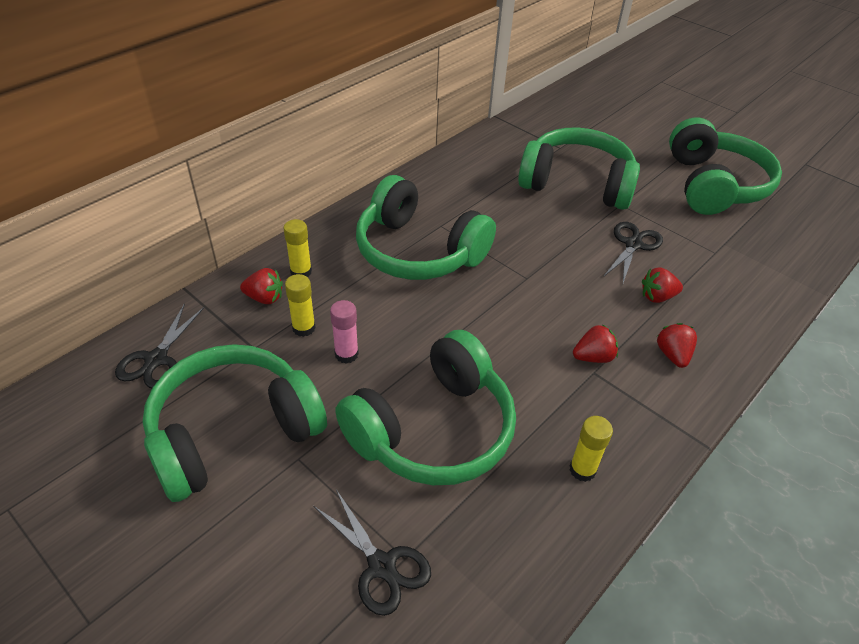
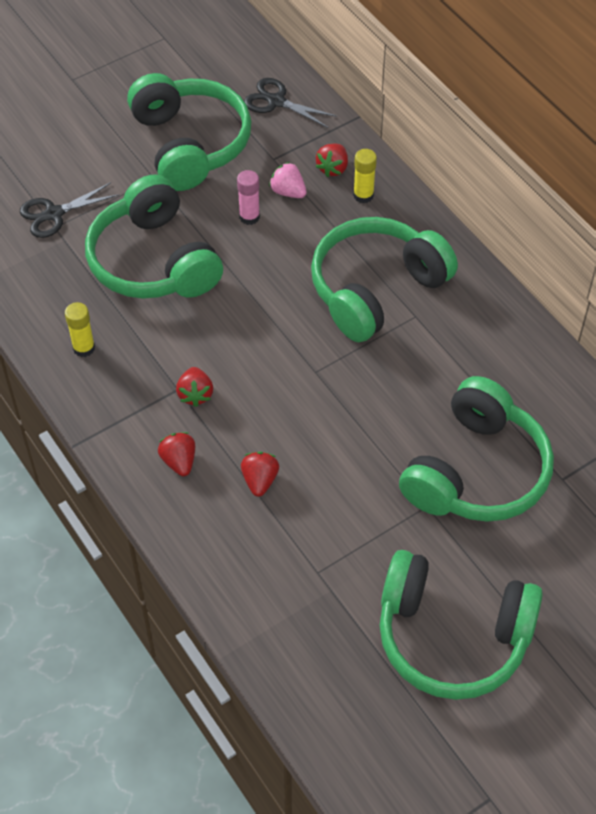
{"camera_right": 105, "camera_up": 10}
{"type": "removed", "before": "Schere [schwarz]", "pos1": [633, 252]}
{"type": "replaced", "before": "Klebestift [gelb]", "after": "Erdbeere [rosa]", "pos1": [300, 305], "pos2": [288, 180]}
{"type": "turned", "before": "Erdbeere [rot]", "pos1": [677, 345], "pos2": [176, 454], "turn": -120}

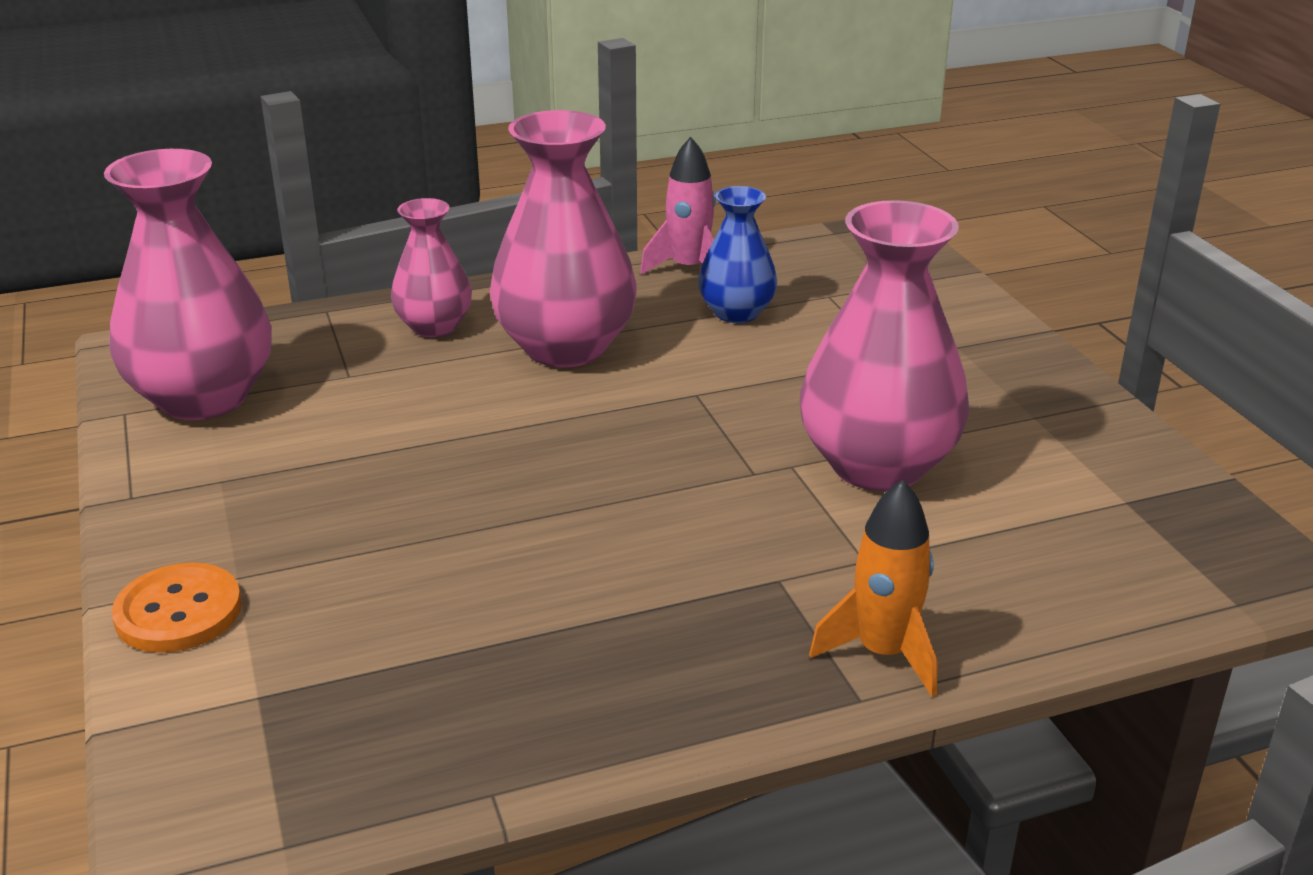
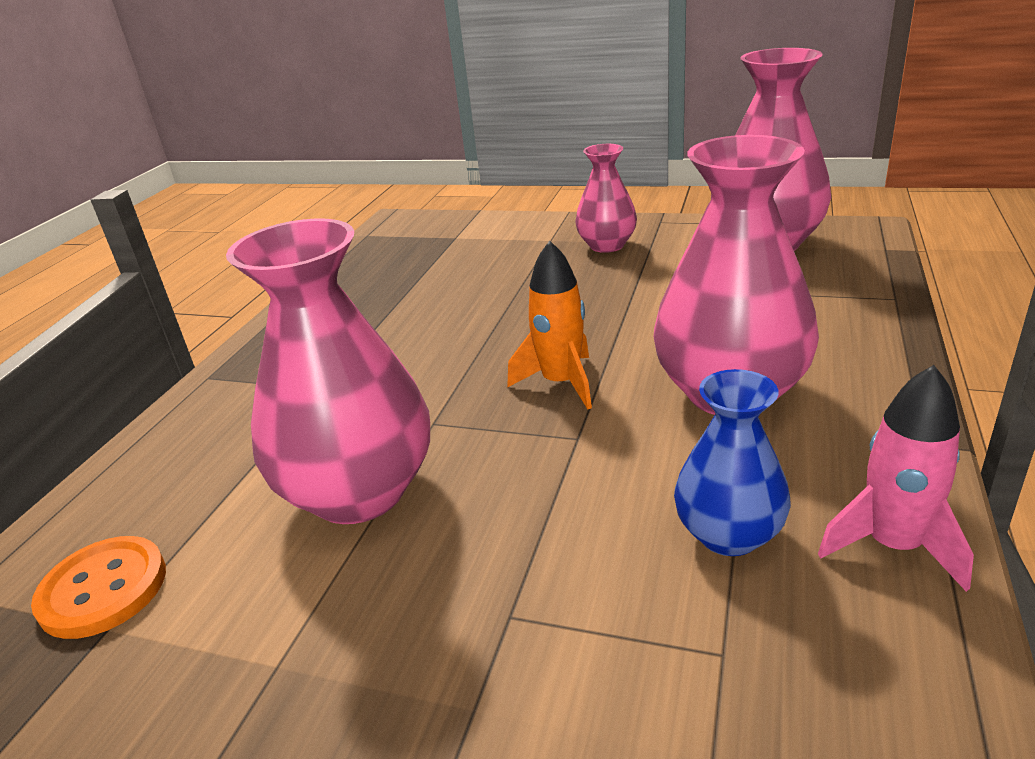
{"camera_right": 130, "camera_up": 0}
{"type": "moved", "before": "Knopf [orange]", "pos1": [177, 608], "pos2": [98, 587]}
{"type": "moved", "before": "Vase [rosa]", "pos1": [431, 267], "pos2": [606, 198]}
{"type": "moved", "before": "Rakete [orange]", "pos1": [873, 588], "pos2": [549, 325]}

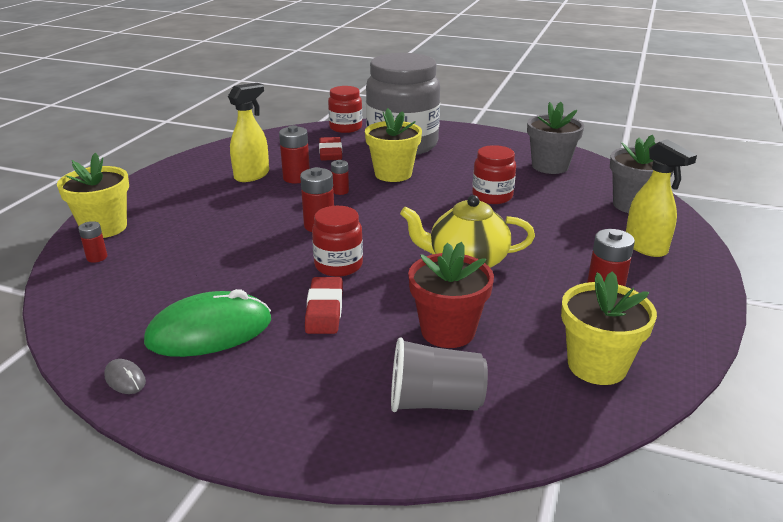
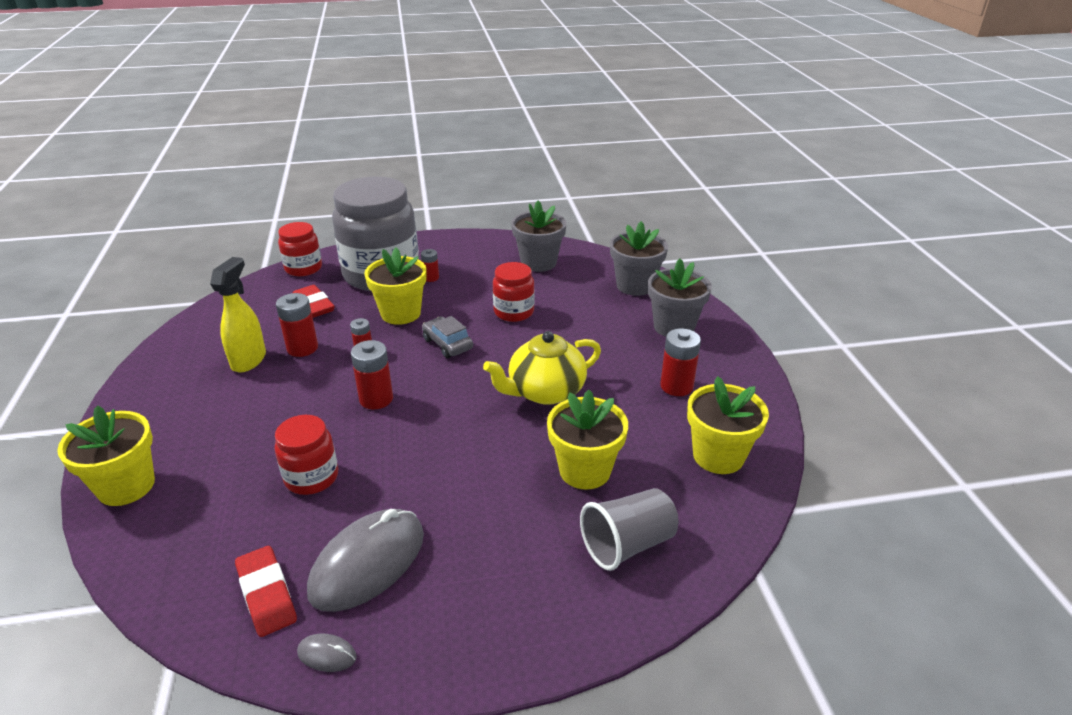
{"camera_right": -30, "camera_up": 5}
{"type": "added", "after": "Auto [grau]", "pos2": [447, 337]}
{"type": "moved", "before": "Batterie [rot]", "pos1": [92, 242], "pos2": [430, 265]}
{"type": "moved", "before": "Radiergummi [rot]", "pos1": [324, 305], "pos2": [266, 591]}
{"type": "moved", "before": "Einmachglas [rot]", "pos1": [337, 241], "pos2": [306, 455]}
{"type": "replaced", "before": "Sprühflasche [gelb]", "after": "Blumentopf [grau]", "pos1": [661, 198], "pos2": [680, 298]}
{"type": "recoloured", "before": "Computermaus [grün]", "after": "Computermaus [grau]", "pos1": [207, 323], "pos2": [365, 560]}
{"type": "recoloured", "before": "Blumentopf [rot]", "after": "Blumentopf [gelb]", "pos1": [451, 295], "pos2": [587, 440]}

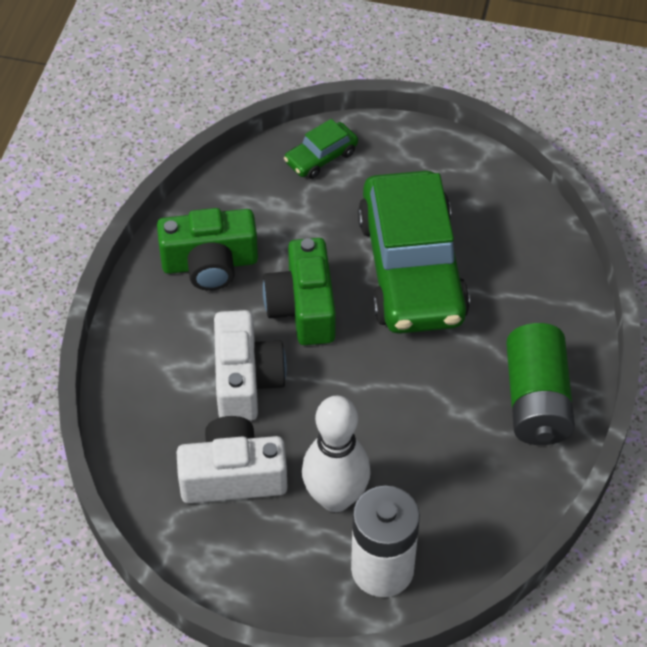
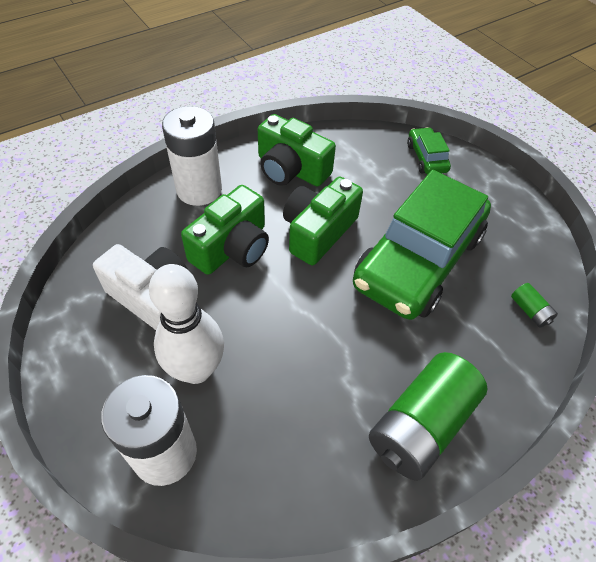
{"camera_right": 40, "camera_up": 0}
{"type": "added", "after": "Batterie [weiß]", "pos2": [192, 156]}
{"type": "added", "after": "Batterie [grün]", "pos2": [534, 305]}
{"type": "recoloured", "before": "Kamera [weiß]", "after": "Kamera [grün]", "pos1": [250, 365], "pos2": [225, 230]}
{"type": "turned", "before": "Auto [grün]", "pos1": [321, 149], "pos2": [429, 151], "turn": 75}

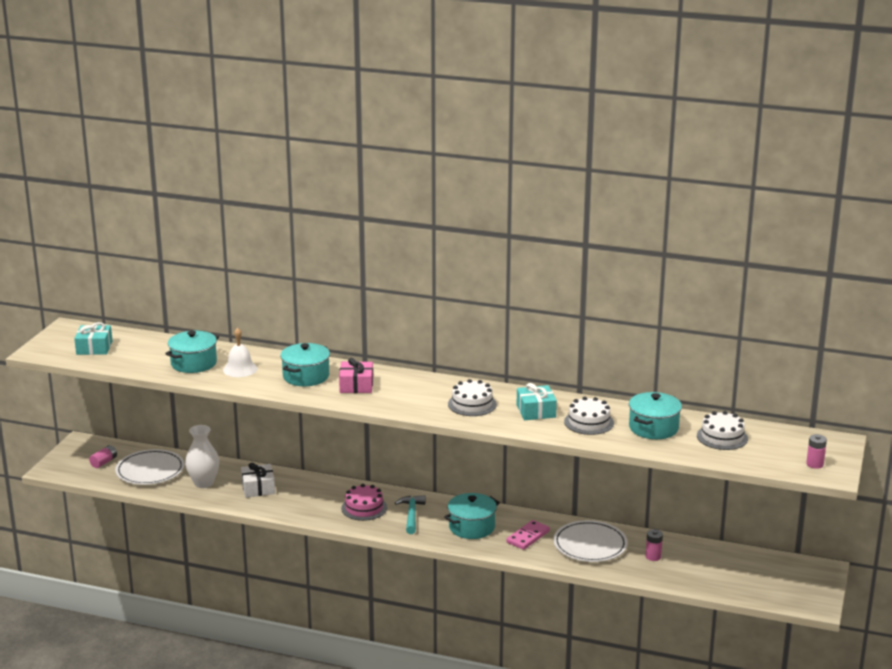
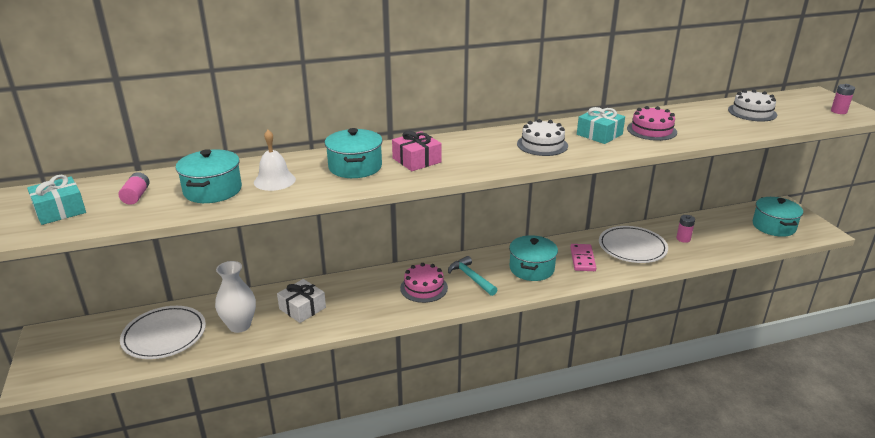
{"camera_right": -35, "camera_up": 5}
{"type": "moved", "before": "Batterie [rosa]", "pos1": [103, 456], "pos2": [134, 188]}
{"type": "moved", "before": "Kochtopf [türkis]", "pos1": [655, 415], "pos2": [778, 217]}
{"type": "recoloured", "before": "Kuchen [weiß]", "after": "Kuchen [rosa]", "pos1": [589, 416], "pos2": [652, 123]}

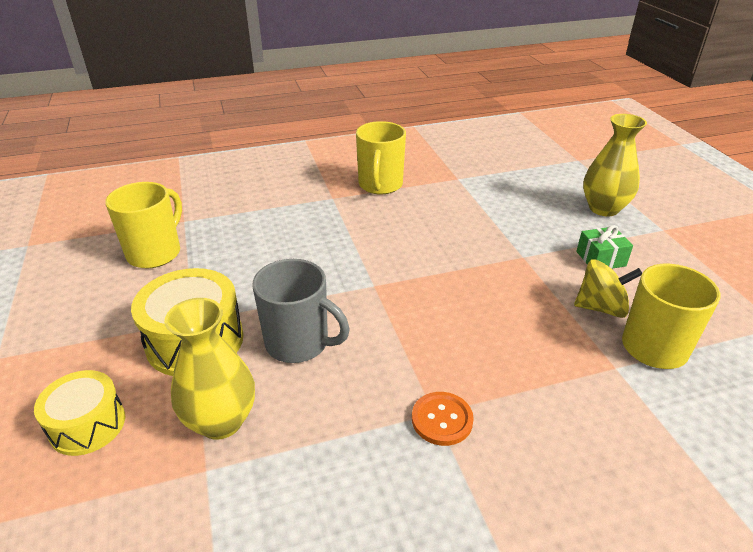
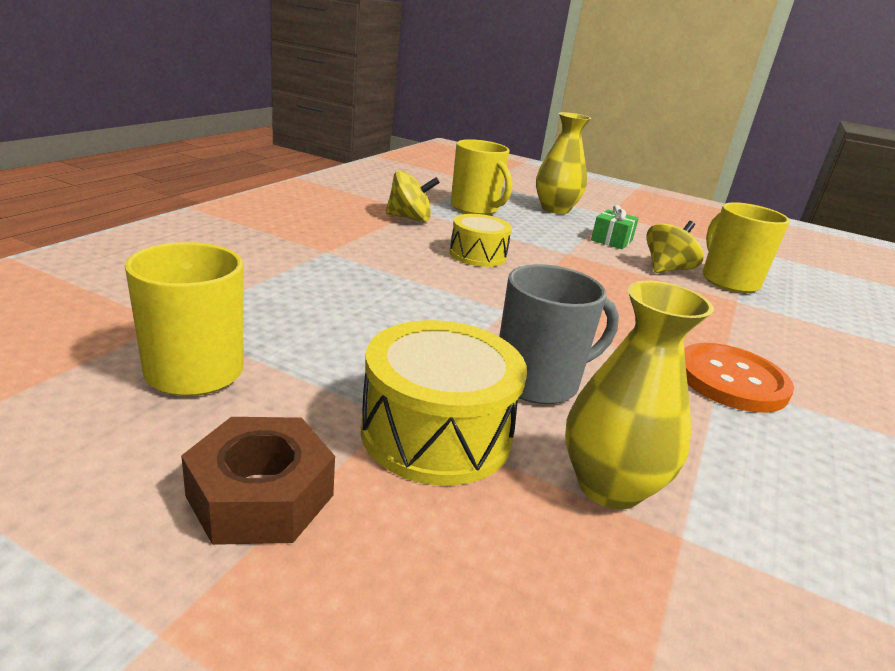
{"camera_right": -50, "camera_up": -10}
{"type": "added", "after": "Sechskantmutter [braun]", "pos2": [258, 481]}
{"type": "added", "after": "Kreisel [gelb]", "pos2": [413, 196]}
{"type": "moved", "before": "Trommel [gelb]", "pos1": [79, 413], "pos2": [481, 240]}
{"type": "moved", "before": "Tasse [gelb]", "pos1": [381, 157], "pos2": [481, 177]}
{"type": "resized", "before": "Knopf [orange]", "pos1": [443, 419], "pos2": [739, 378], "scale": 1.61}

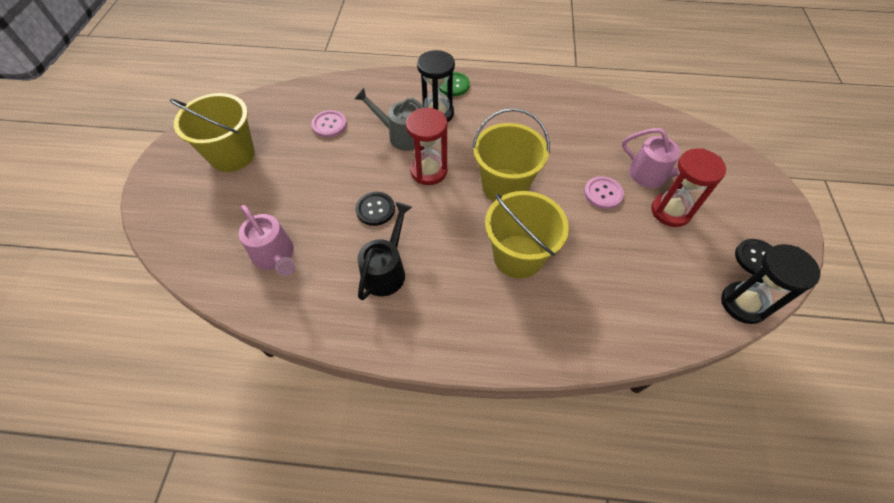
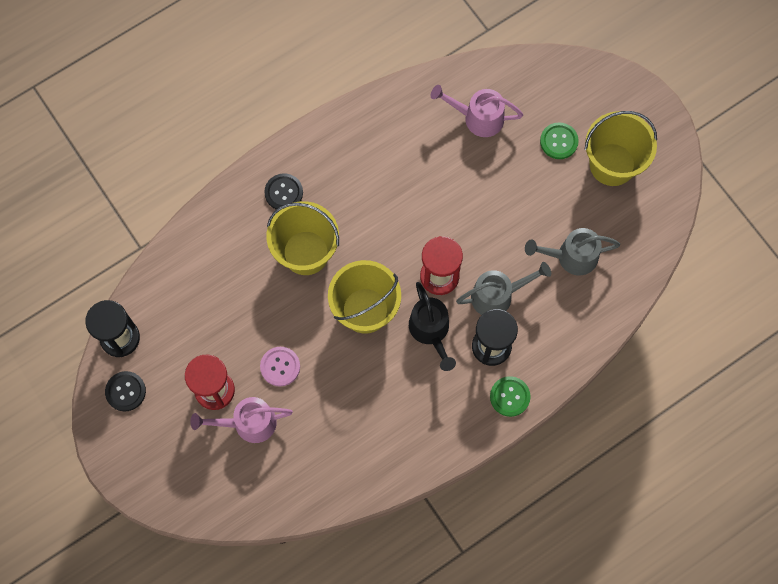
{"camera_right": 140, "camera_up": 15}
{"type": "added", "after": "Knopf [grün]", "pos2": [559, 140]}
{"type": "moved", "before": "Knopf [schwarz]", "pos1": [375, 209], "pos2": [283, 191]}
{"type": "moved", "before": "Gießkanne [schwarz]", "pos1": [385, 251], "pos2": [432, 326]}
{"type": "replaced", "before": "Knopf [rosa]", "after": "Gießkanne [grau]", "pos1": [329, 124], "pos2": [572, 251]}

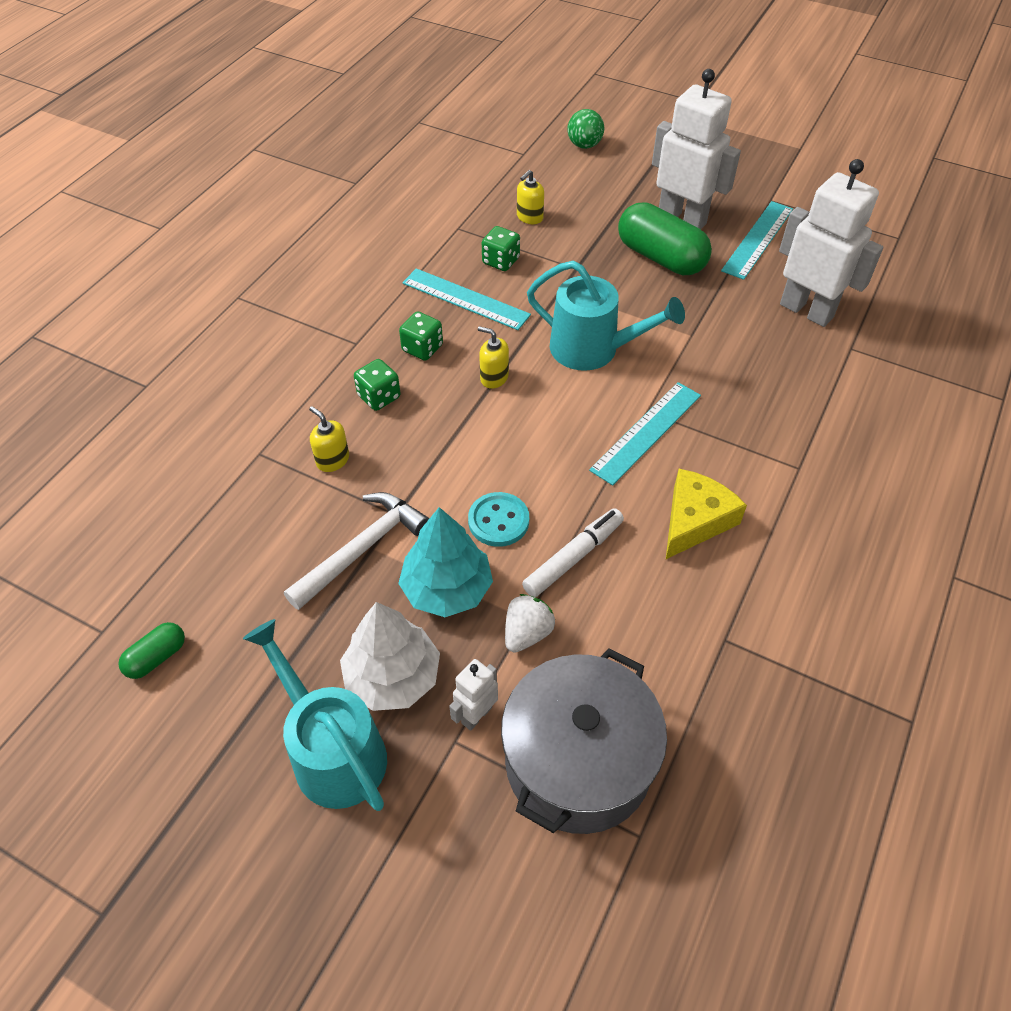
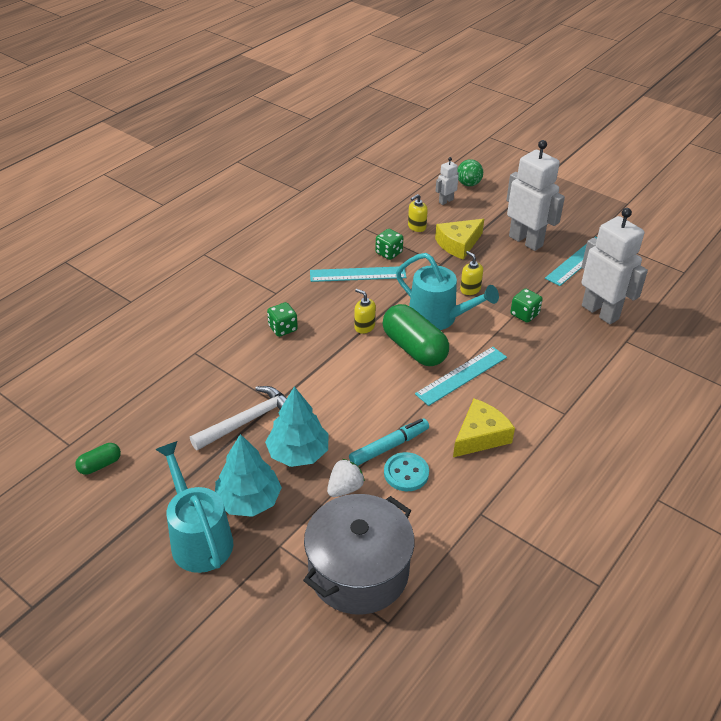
{"camera_right": 10, "camera_up": -10}
{"type": "added", "after": "Käse [gelb]", "pos2": [459, 239]}
{"type": "moved", "before": "Seifenspender [gelb]", "pos1": [329, 439], "pos2": [471, 273]}
{"type": "moved", "before": "Spielwürfel [grün]", "pos1": [421, 336], "pos2": [526, 305]}
{"type": "moved", "before": "Roboter [weiß]", "pos1": [473, 695], "pos2": [447, 181]}
{"type": "moved", "before": "Knopf [türkis]", "pos1": [498, 519], "pos2": [406, 471]}
{"type": "moved", "before": "Kapsel [grün]", "pos1": [665, 238], "pos2": [416, 335]}
{"type": "recoloured", "before": "Baum [weiß]", "after": "Baum [türkis]", "pos1": [390, 656], "pos2": [248, 475]}
{"type": "recoloured", "before": "Filzstift [weiß]", "after": "Filzstift [türkis]", "pos1": [573, 552], "pos2": [389, 442]}
{"type": "turned", "before": "Lineal [türkis]", "pos1": [466, 299], "pos2": [358, 274], "turn": -45}

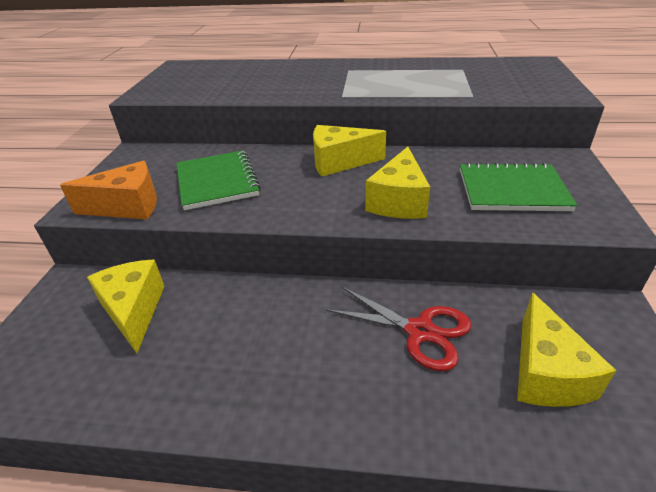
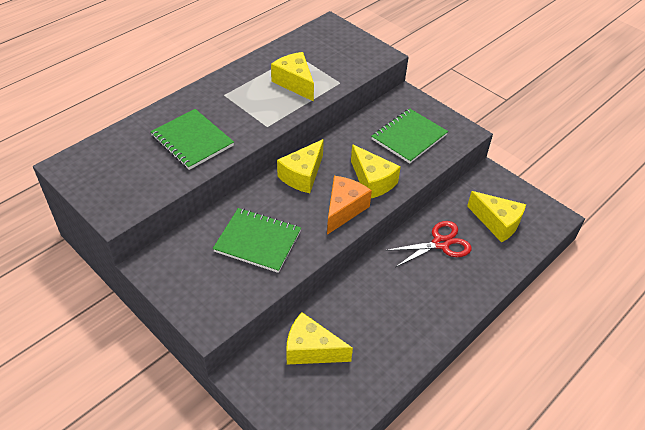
{"camera_right": -55, "camera_up": 10}
{"type": "added", "after": "Notizbuch [grün]", "pos2": [192, 139]}
{"type": "added", "after": "Käse [gelb]", "pos2": [292, 77]}
{"type": "moved", "before": "Käse [orange]", "pos1": [108, 190], "pos2": [349, 205]}

